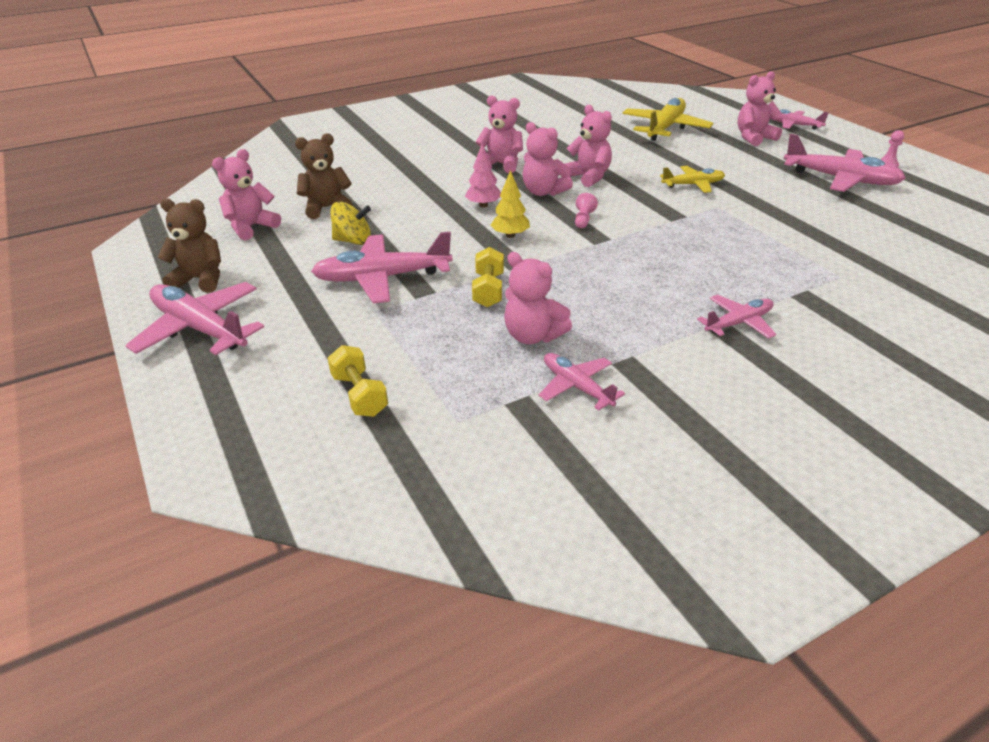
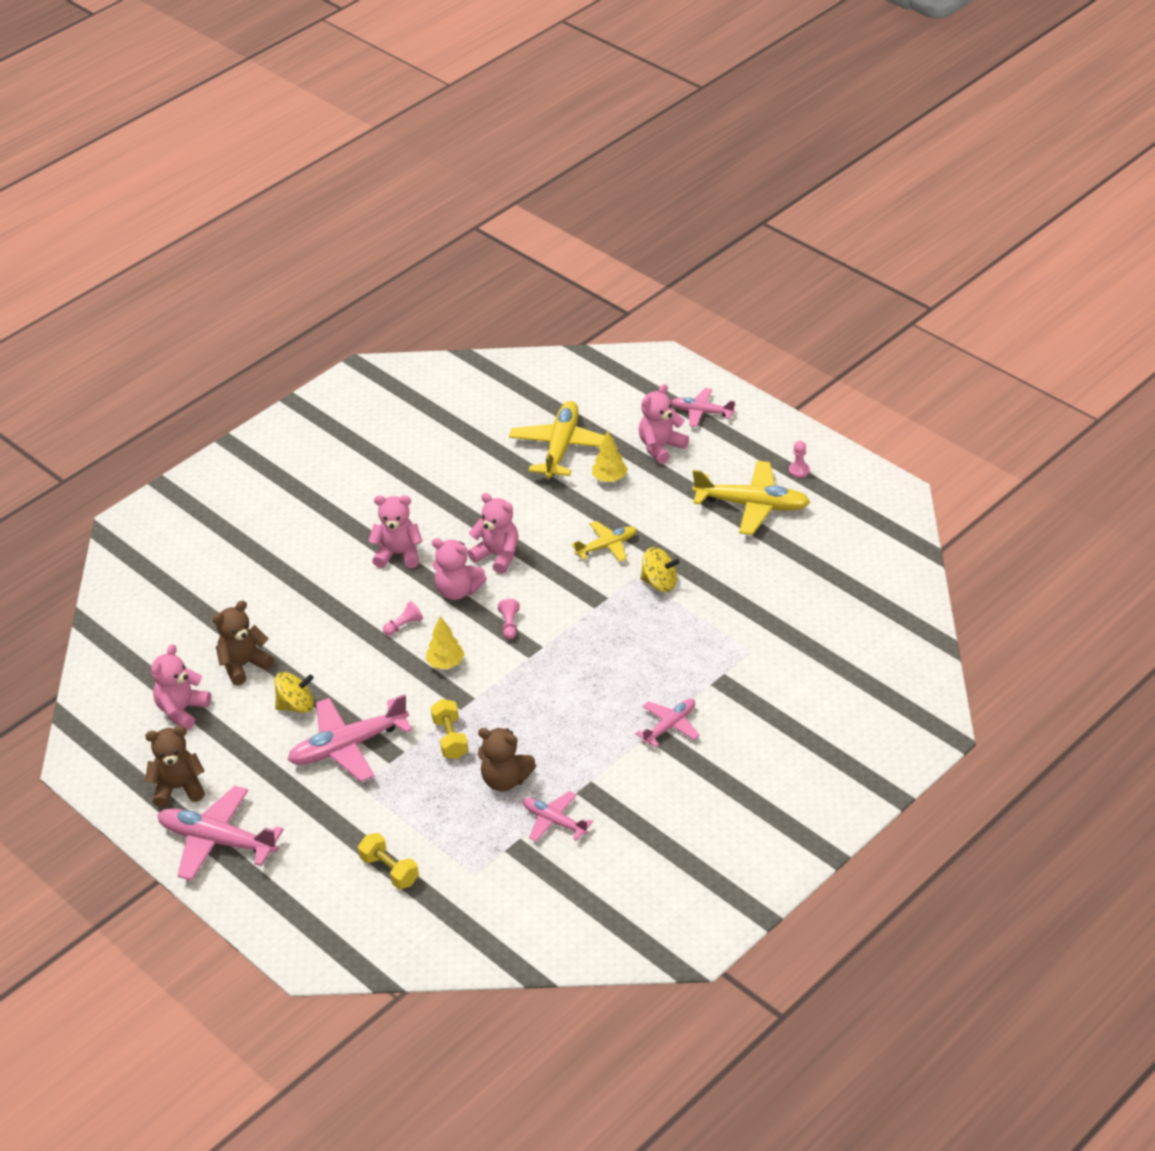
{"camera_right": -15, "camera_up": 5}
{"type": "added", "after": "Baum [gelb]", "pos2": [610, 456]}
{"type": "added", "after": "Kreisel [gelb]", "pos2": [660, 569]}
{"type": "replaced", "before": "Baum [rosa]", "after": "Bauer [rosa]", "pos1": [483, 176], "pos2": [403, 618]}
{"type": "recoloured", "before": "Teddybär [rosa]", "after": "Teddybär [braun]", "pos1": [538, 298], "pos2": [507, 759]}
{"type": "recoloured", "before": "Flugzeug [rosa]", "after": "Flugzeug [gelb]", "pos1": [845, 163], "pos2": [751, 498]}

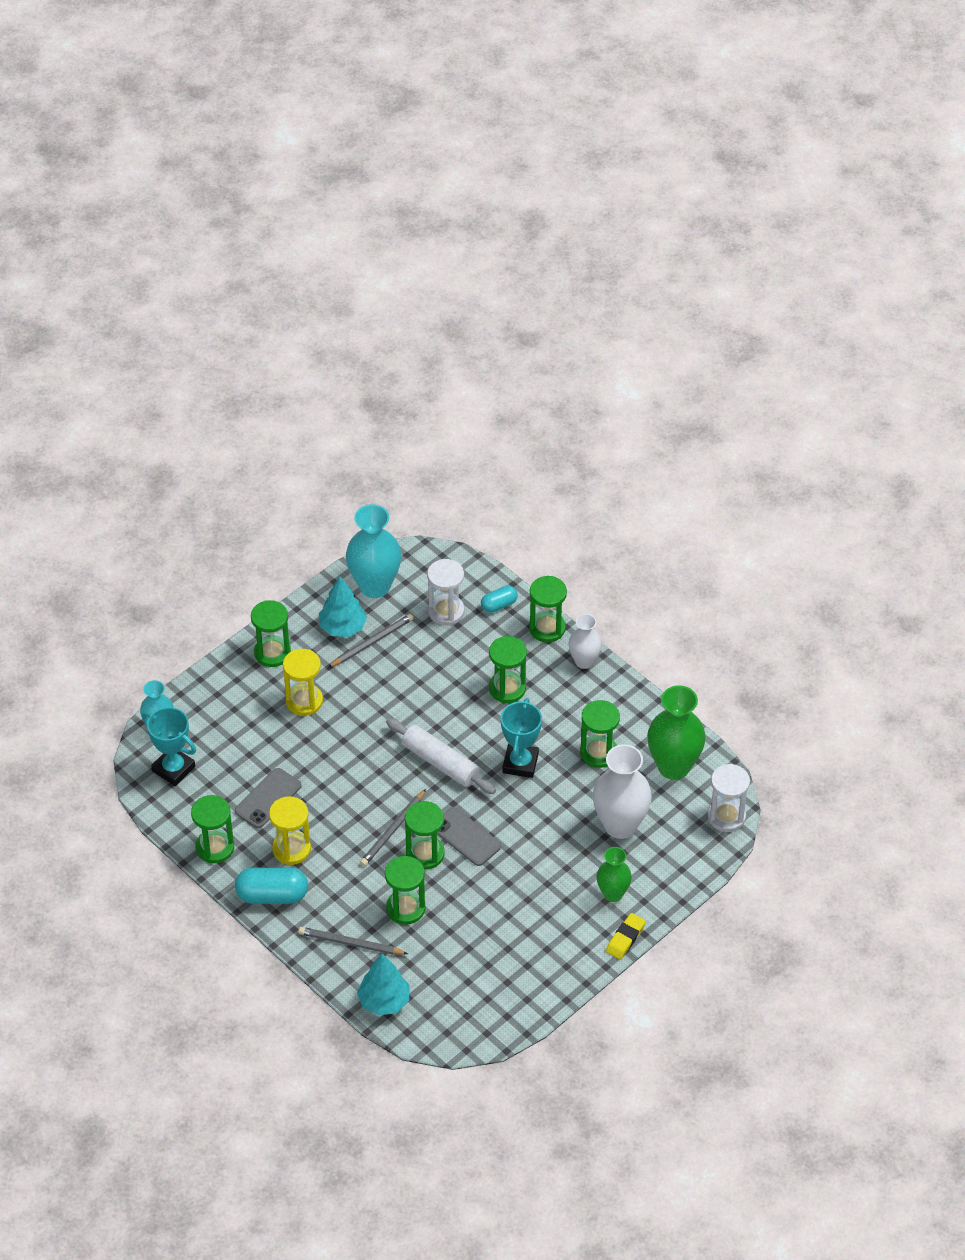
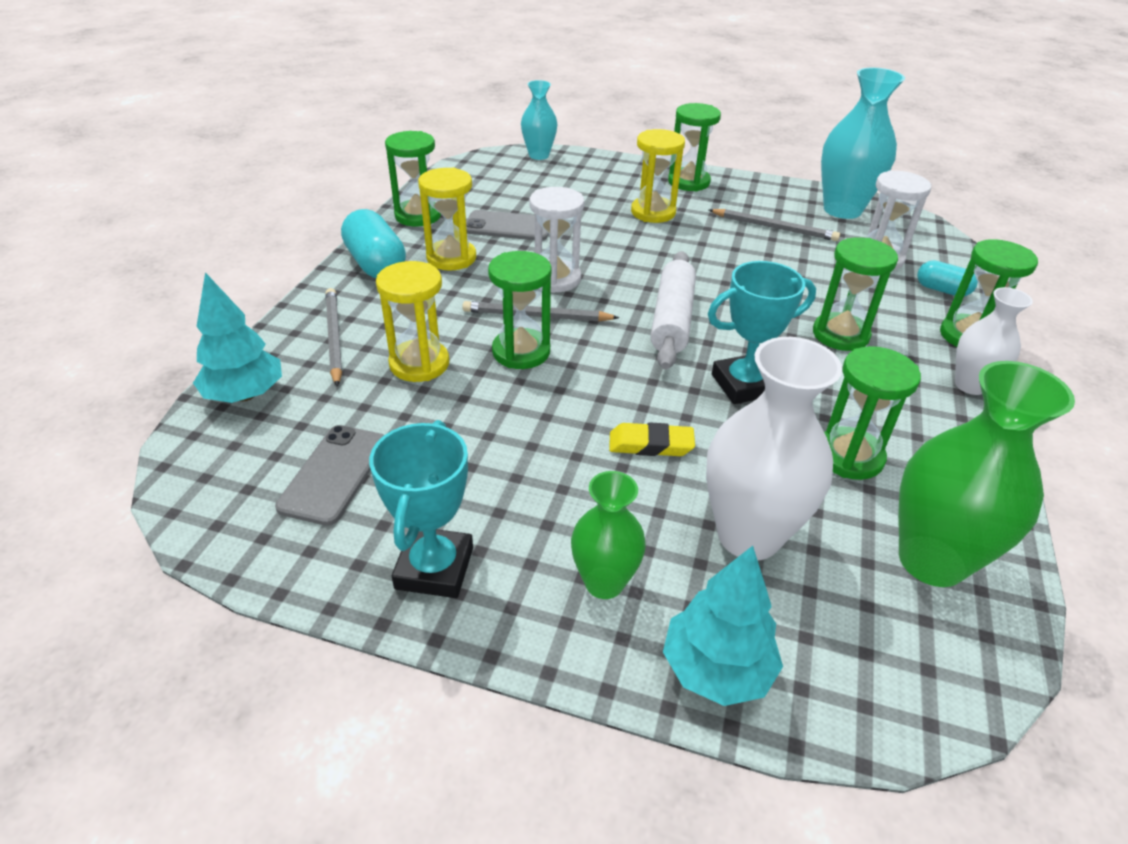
{"camera_right": 60, "camera_up": -10}
{"type": "moved", "before": "Pokal [türkis]", "pos1": [169, 746], "pos2": [421, 509]}
{"type": "moved", "before": "Baum [türkis]", "pos1": [343, 606], "pos2": [723, 626]}
{"type": "moved", "before": "Handy [grau]", "pos1": [469, 836], "pos2": [329, 475]}
{"type": "moved", "before": "Radiergummi [gelb]", "pos1": [626, 936], "pos2": [652, 439]}
{"type": "moved", "before": "Sanduhr [weiß]", "pos1": [728, 798], "pos2": [556, 240]}
{"type": "recoloured", "before": "Sanduhr [grün]", "after": "Sanduhr [gelb]", "pos1": [405, 890], "pos2": [412, 321]}

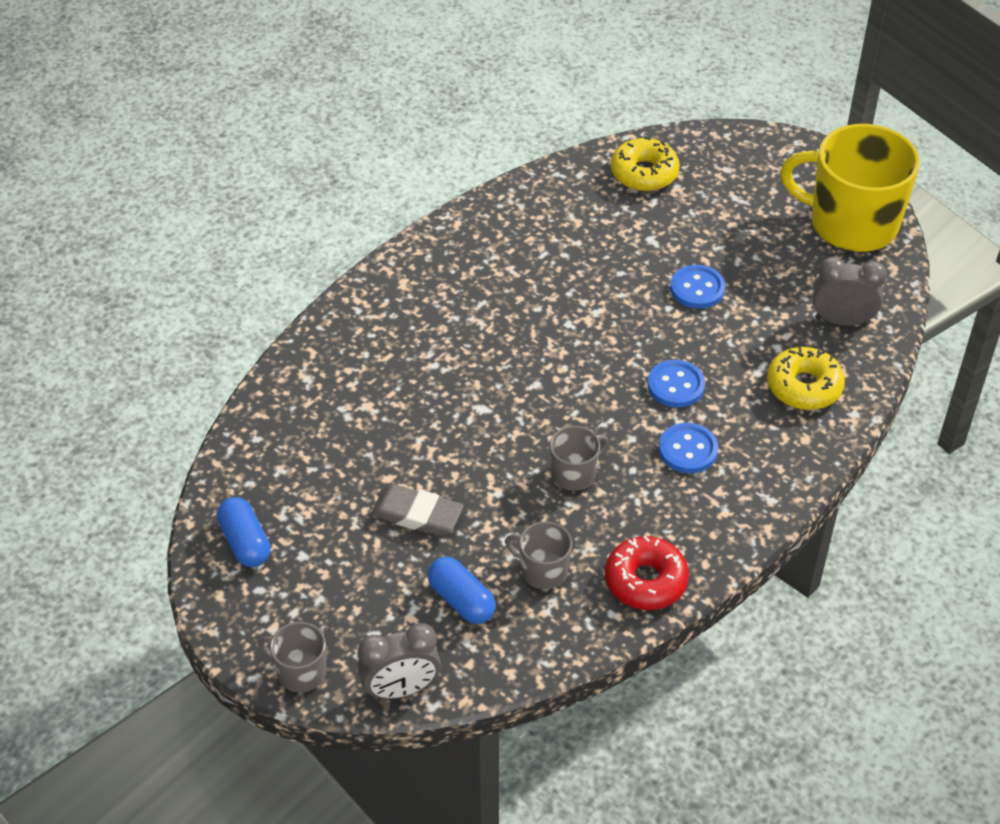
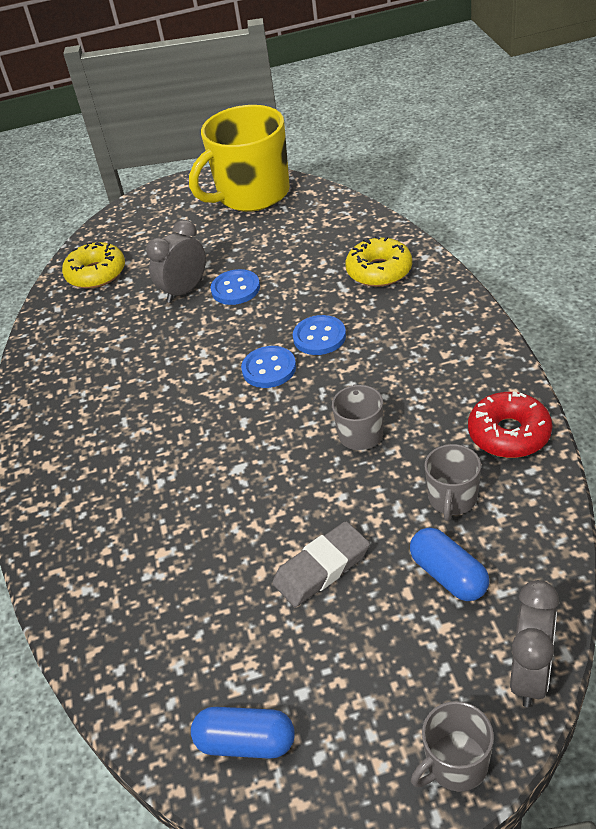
{"camera_right": -50, "camera_up": -5}
{"type": "moved", "before": "Knopf [blau]", "pos1": [688, 448], "pos2": [268, 367]}
{"type": "moved", "before": "Wecker [grau]", "pos1": [850, 291], "pos2": [176, 261]}
{"type": "turned", "before": "Kapsel [blau]", "pos1": [461, 590], "pos2": [449, 564], "turn": 60}
{"type": "turned", "before": "Tasse [grau]", "pos1": [538, 555], "pos2": [453, 482], "turn": -45}

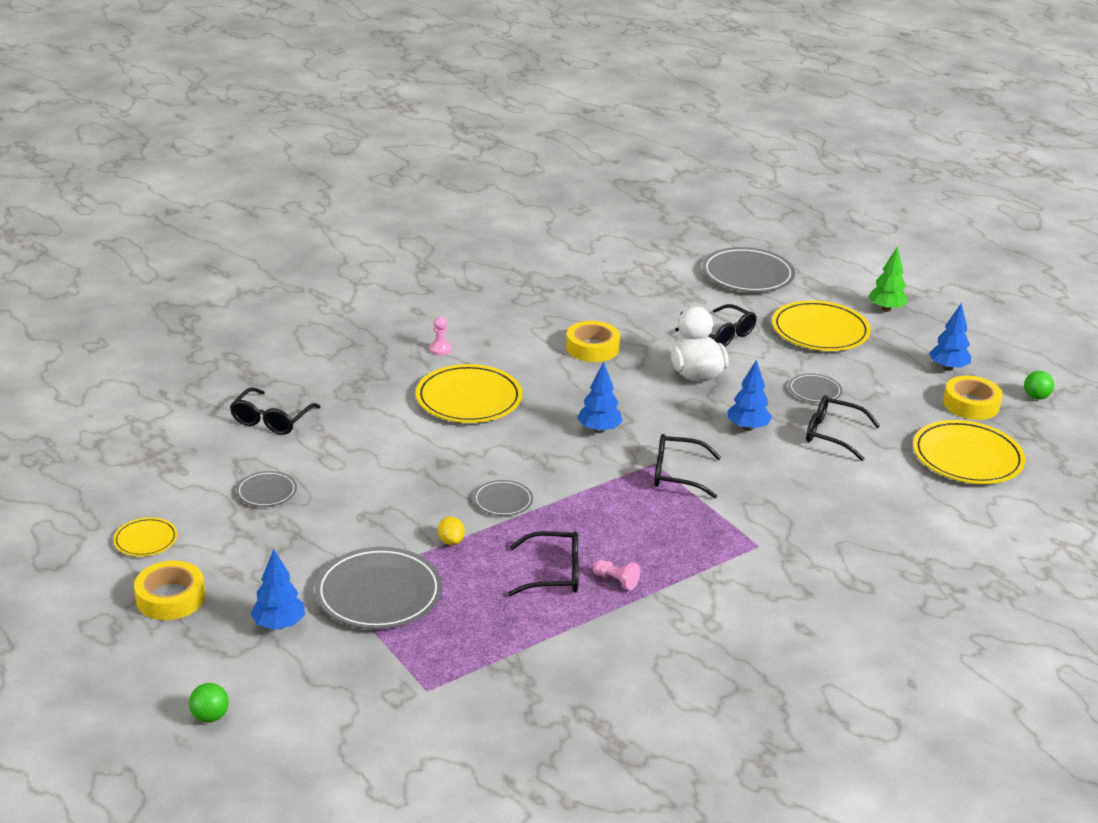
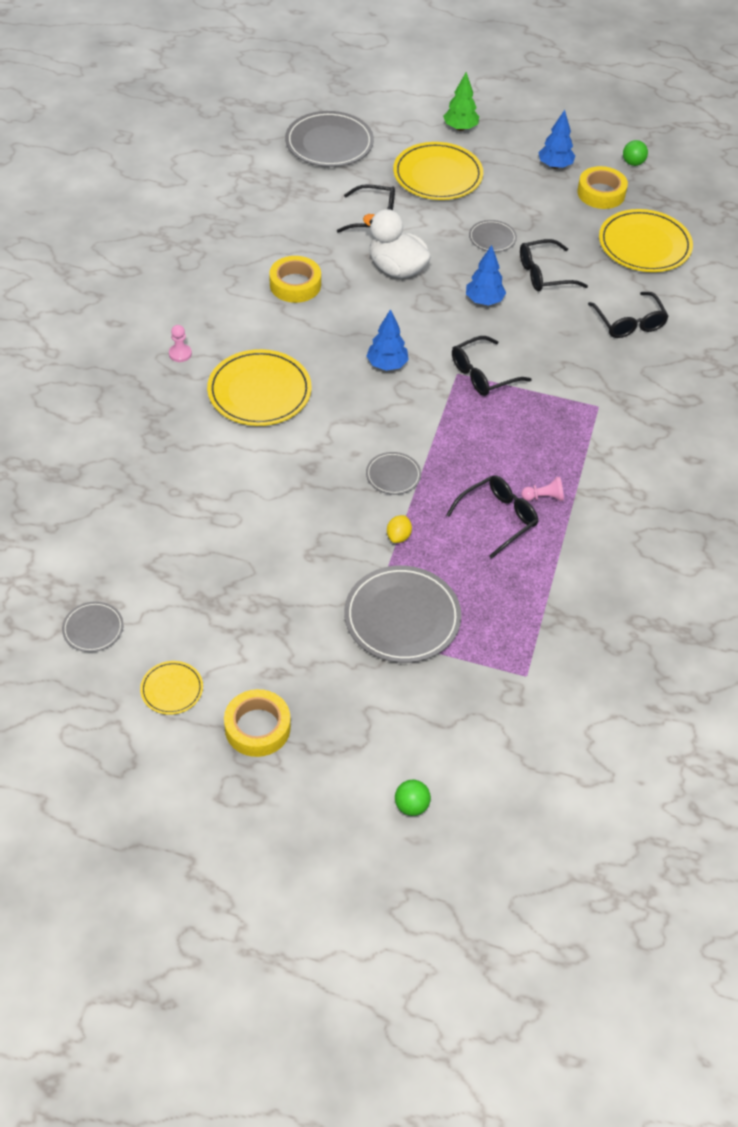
{"camera_right": -40, "camera_up": 20}
{"type": "removed", "before": "Baum [blau]", "pos1": [277, 589]}
{"type": "moved", "before": "Brille [schwarz]", "pos1": [275, 411], "pos2": [628, 315]}
{"type": "moved", "before": "Teller [grau]", "pos1": [266, 489], "pos2": [92, 626]}
{"type": "turned", "before": "Zitrone [gelb]", "pos1": [451, 531], "pos2": [399, 529], "turn": 75}

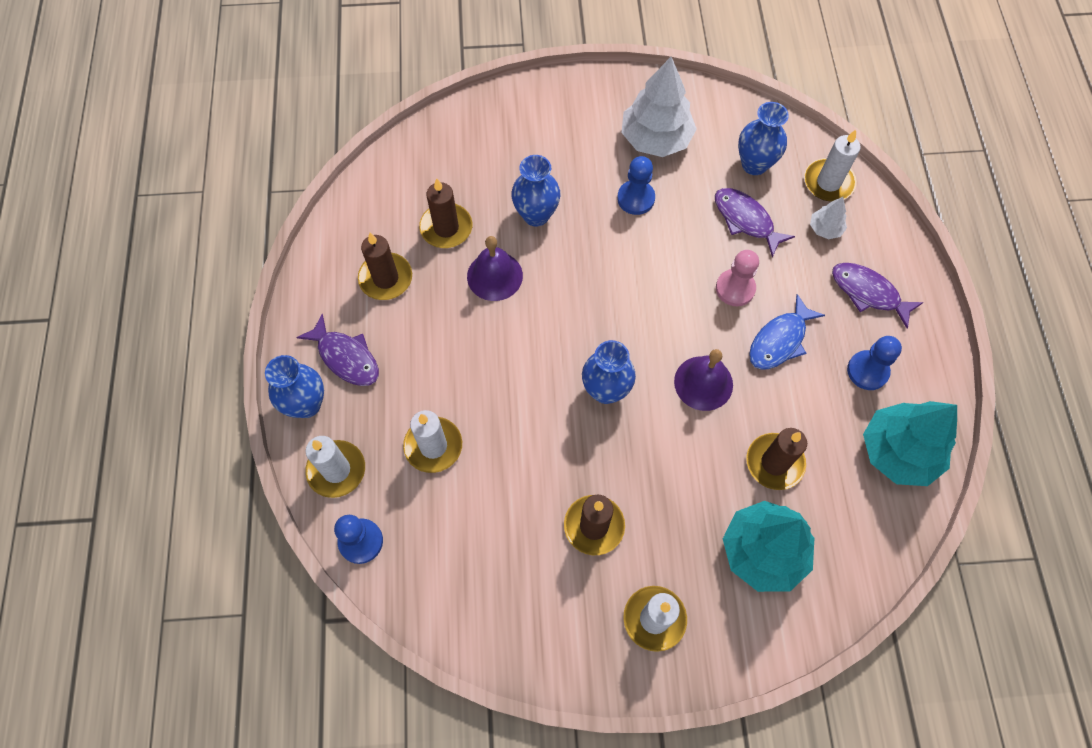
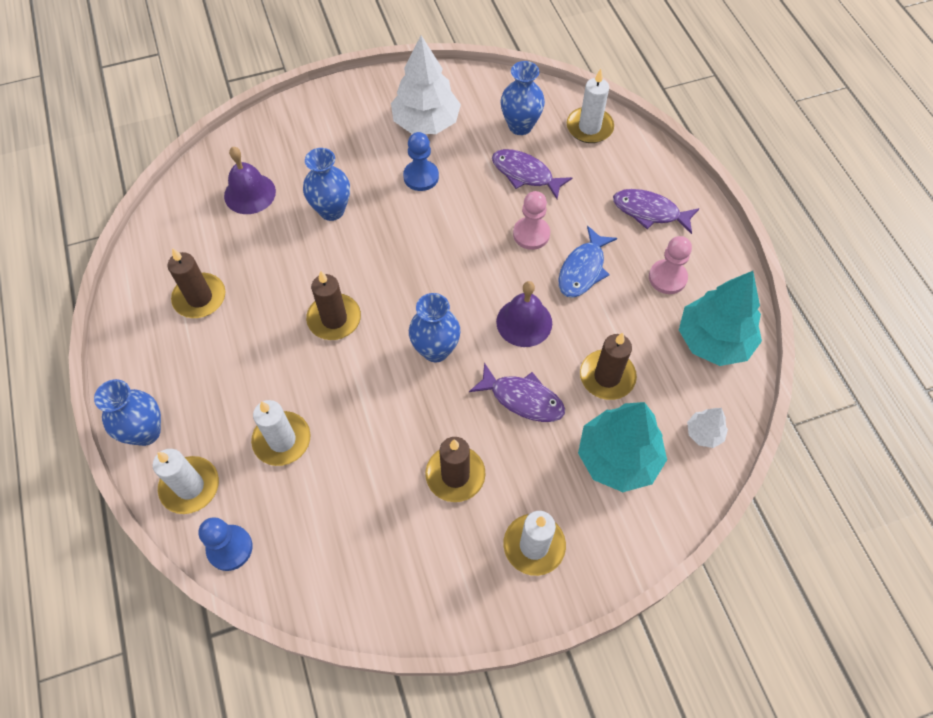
{"camera_right": -15, "camera_up": -5}
{"type": "moved", "before": "Fisch [lila]", "pos1": [337, 350], "pos2": [517, 392]}
{"type": "moved", "before": "Kerze [braun]", "pos1": [445, 213], "pos2": [333, 305]}
{"type": "moved", "before": "Glocke [lila]", "pos1": [495, 268], "pos2": [250, 180]}
{"type": "moved", "before": "Baum [weiß]", "pos1": [828, 218], "pos2": [707, 428]}
{"type": "recoloured", "before": "Bauer [blau]", "after": "Bauer [rosa]", "pos1": [874, 363], "pos2": [670, 265]}

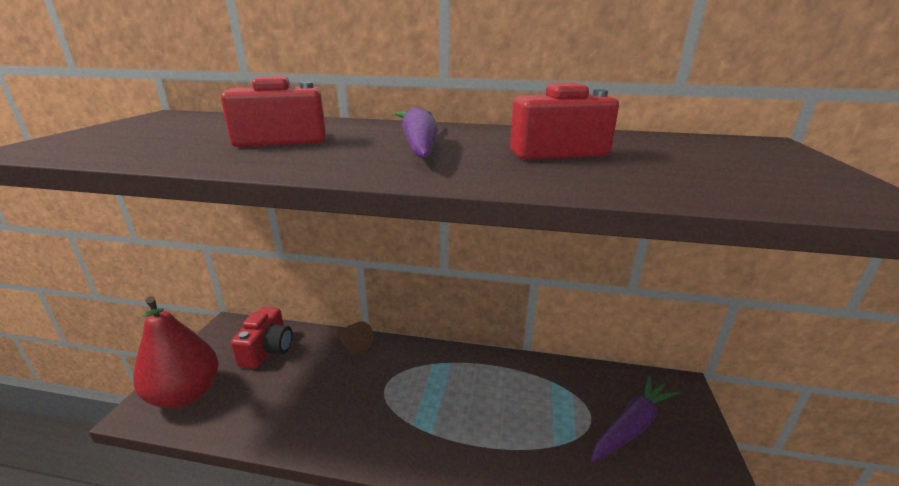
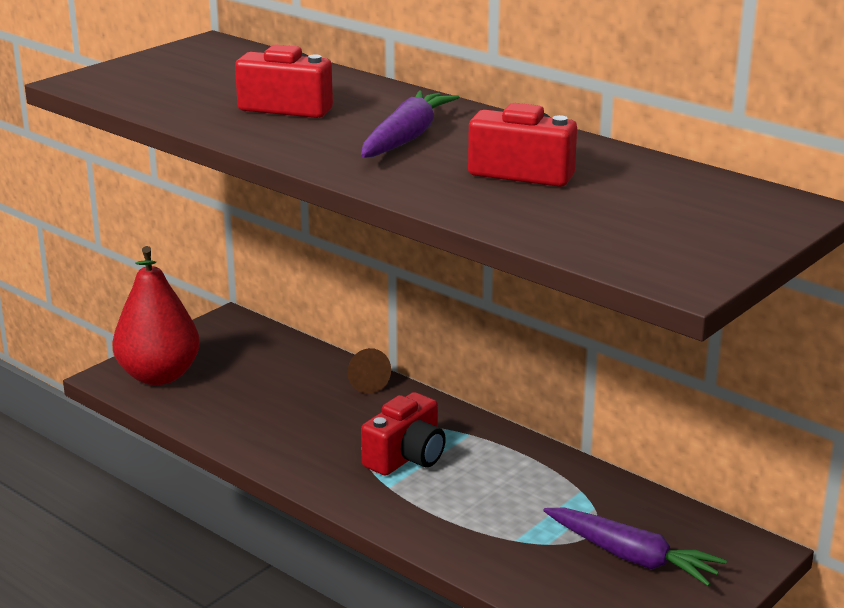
{"camera_right": 30, "camera_up": 0}
{"type": "moved", "before": "Kamera [rot]", "pos1": [262, 338], "pos2": [403, 434]}
{"type": "turned", "before": "Karotte [lila]", "pos1": [635, 419], "pos2": [635, 547], "turn": 45}

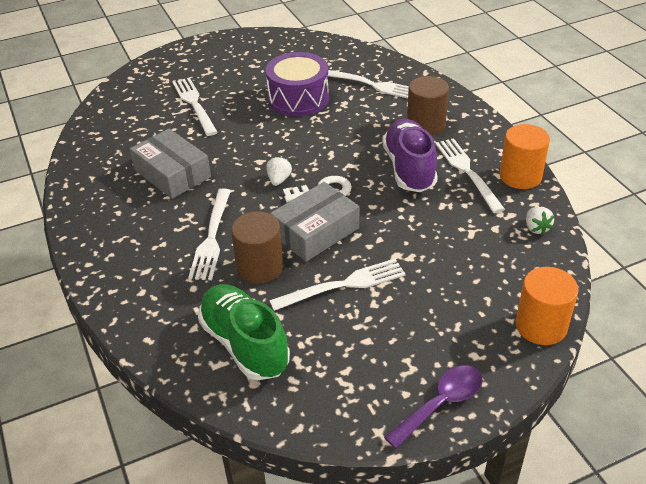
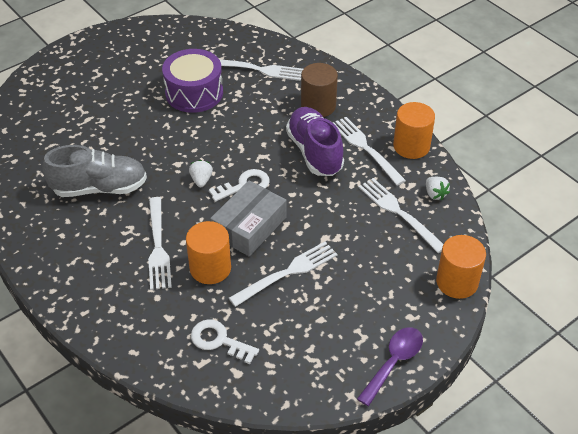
{"camera_right": -15, "camera_up": 5}
{"type": "moved", "before": "Gabel [weiß]", "pos1": [195, 107], "pos2": [401, 215]}
{"type": "replaced", "before": "Schachtel [grau]", "after": "Schuh [grau]", "pos1": [170, 164], "pos2": [94, 171]}
{"type": "replaced", "before": "Schuh [grün]", "after": "Schlüssel [weiß]", "pos1": [244, 332], "pos2": [225, 341]}
{"type": "recoloured", "before": "Vollzylinder [braun]", "after": "Vollzylinder [orange]", "pos1": [257, 247], "pos2": [208, 252]}

